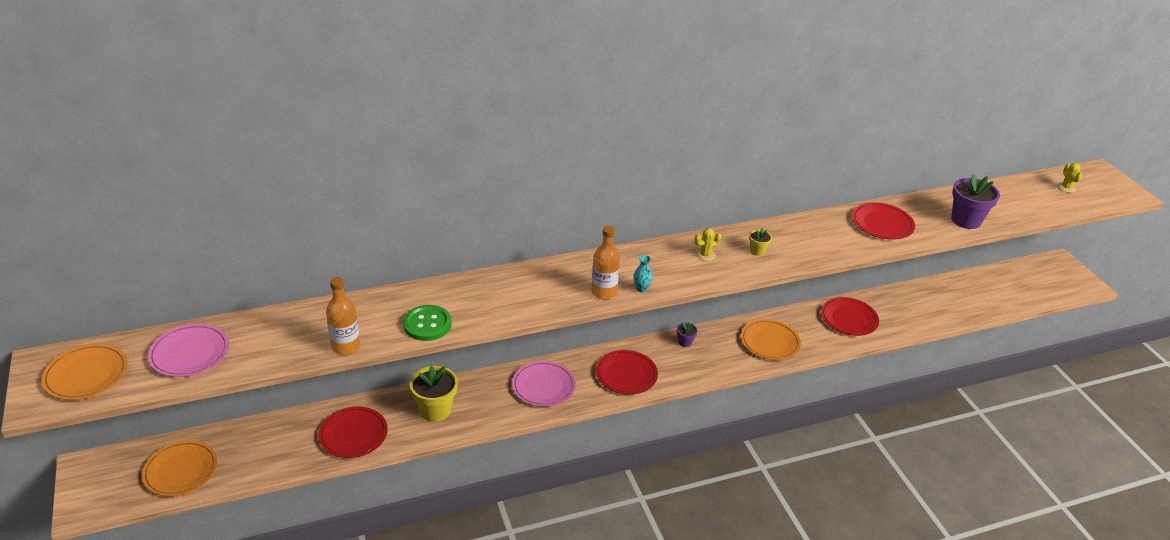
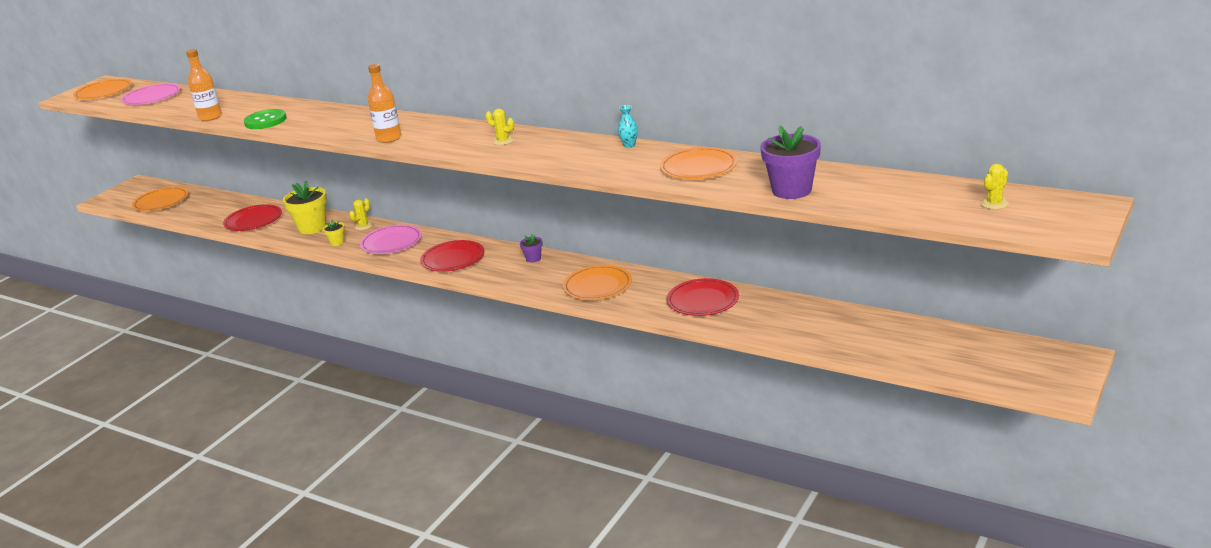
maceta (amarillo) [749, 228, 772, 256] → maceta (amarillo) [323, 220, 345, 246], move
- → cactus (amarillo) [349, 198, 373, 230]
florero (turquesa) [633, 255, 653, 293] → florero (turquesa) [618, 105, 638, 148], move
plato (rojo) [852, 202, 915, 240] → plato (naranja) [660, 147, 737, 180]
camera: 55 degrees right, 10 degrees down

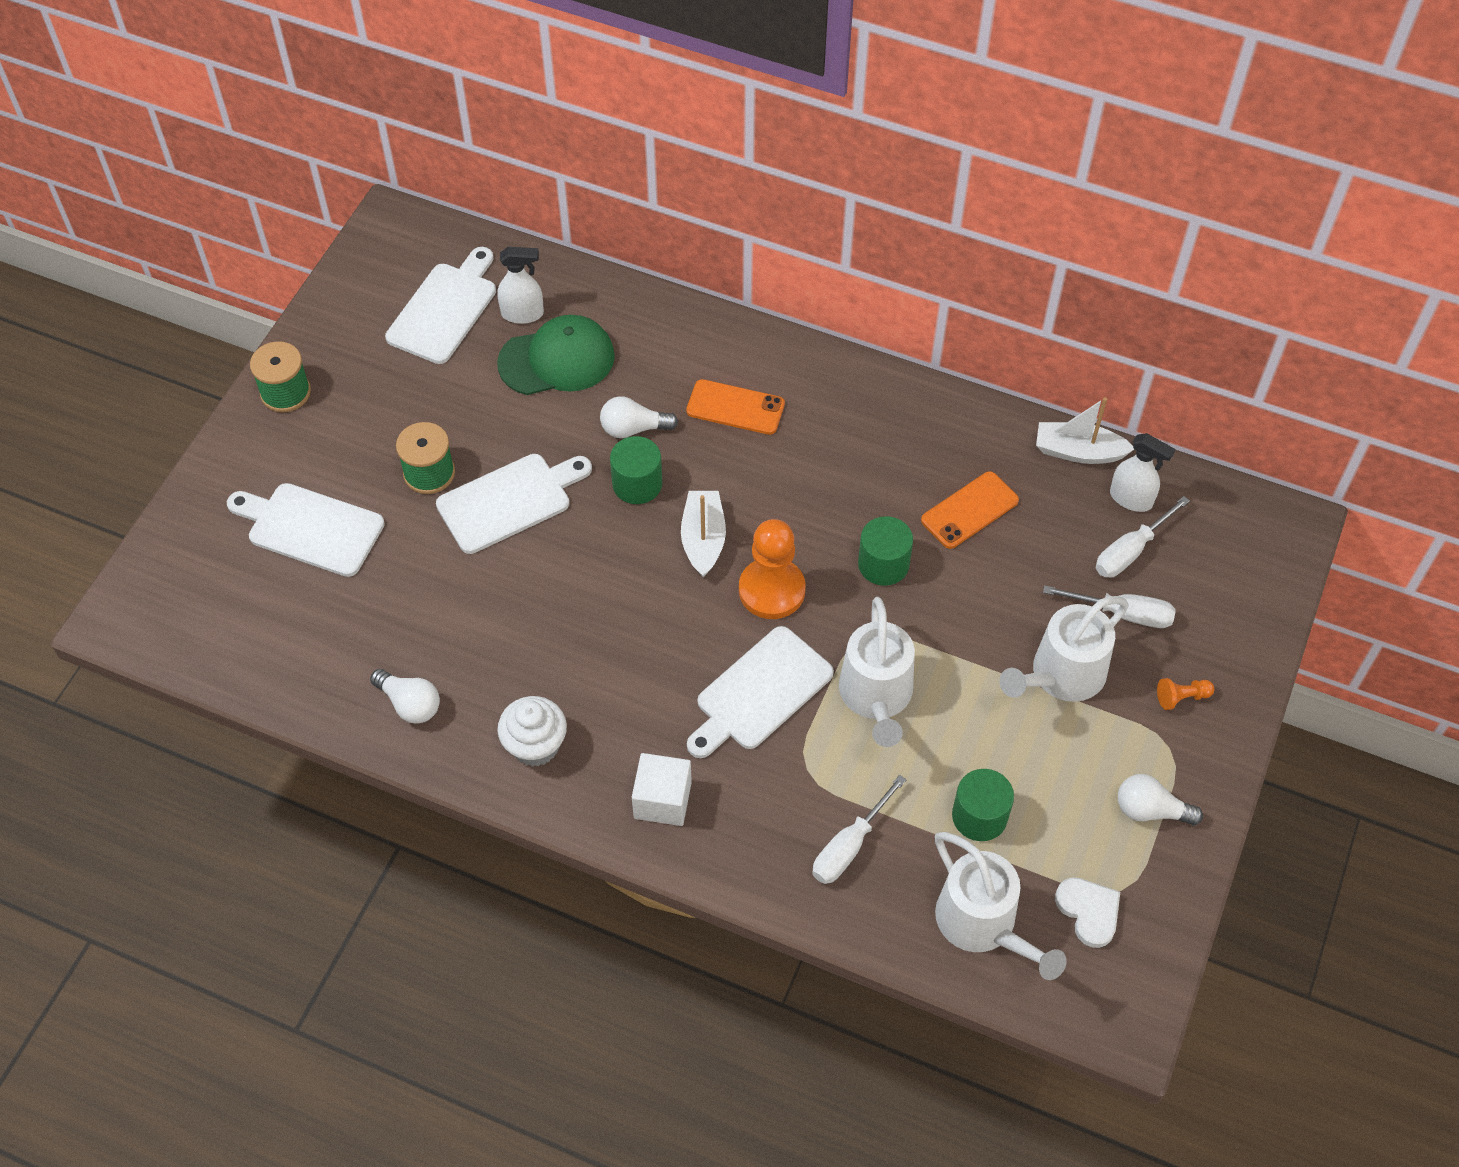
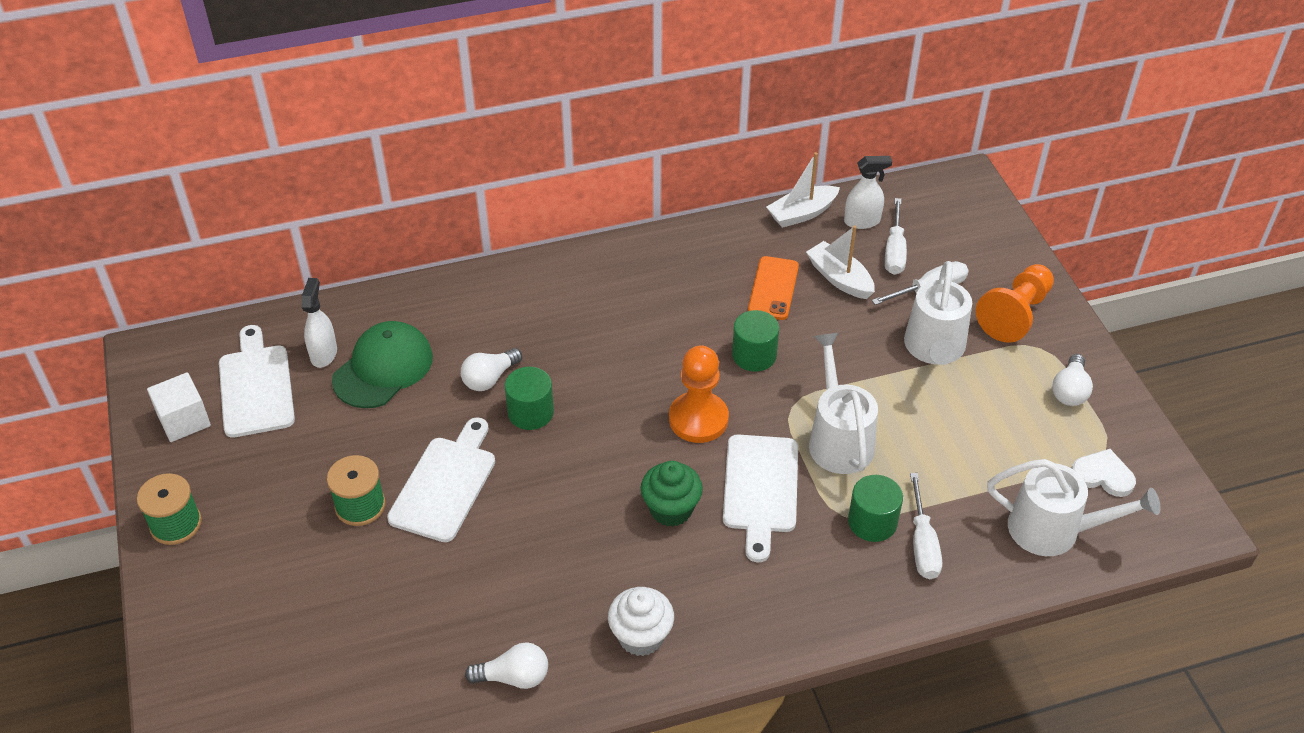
cubo (blanco) [632, 753, 692, 826] → cubo (blanco) [147, 372, 211, 442], move
pulverizador (blanco) [497, 247, 544, 324] → pulverizador (blanco) [301, 278, 337, 368], 45 degrees counterclockwise
- → magdalena (verde) [641, 461, 703, 527]
barco (blanco) [681, 491, 726, 578] → barco (blanco) [806, 225, 875, 299], move
regadera (blanco) [839, 597, 915, 747] → regadera (blanco) [809, 333, 878, 474], 150 degrees counterclockwise
cilindro (verde) [952, 769, 1014, 841] → cilindro (verde) [848, 475, 903, 542], move
peón (naranja) [1157, 678, 1214, 710] → peón (naranja) [976, 264, 1054, 343], x2.19
bombilla (blanco) [1118, 774, 1203, 825] → bombilla (blanco) [1052, 354, 1093, 406], 45 degrees counterclockwise
tabla de cortar (blanco) [227, 483, 385, 577] → -
móvil (naranja) [686, 379, 785, 435] → -
camera: 40 degrees left, 10 degrees down

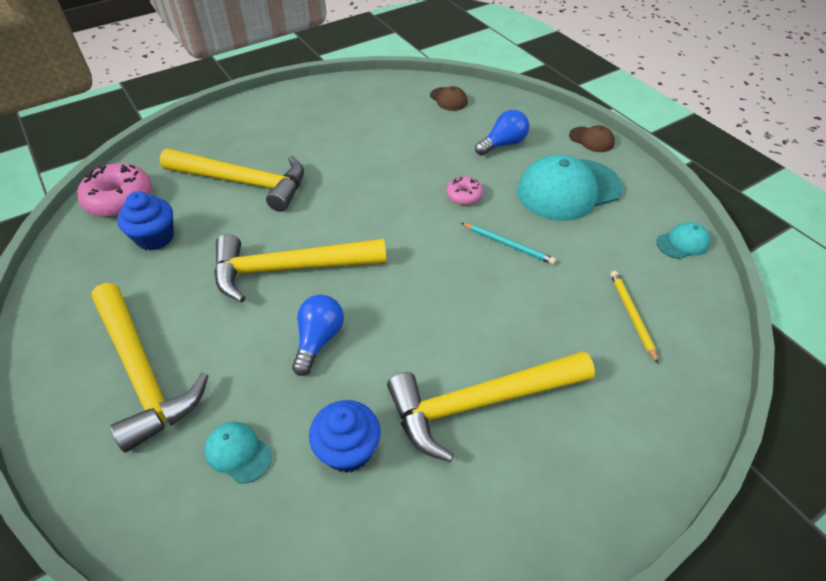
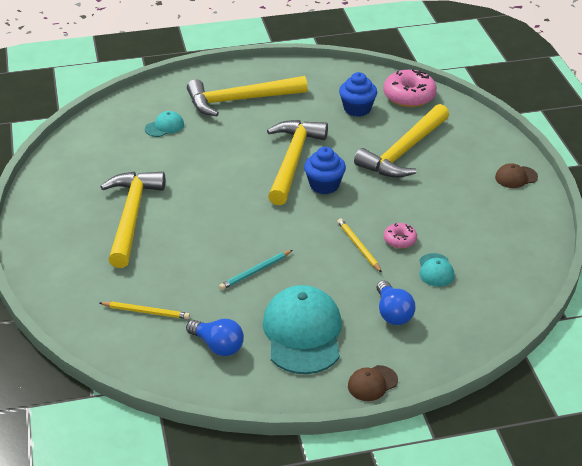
bombilla (azul) [292, 295, 344, 376] → bombilla (azul) [186, 319, 244, 356], move
magdalena (azul) [309, 400, 381, 473] → magdalena (azul) [304, 147, 346, 194], move
- → lápiz (amarillo) [337, 219, 382, 273]
rosquilla (rosa) [446, 177, 483, 205] → rosquilla (rosa) [384, 223, 417, 249], move
gorra (turquesa) [656, 222, 710, 259] → gorra (turquesa) [419, 253, 454, 287], move
gorra (marrón) [430, 86, 468, 111] → gorra (marrón) [495, 163, 538, 188], move
camera: 110 degrees right, 10 degrees down

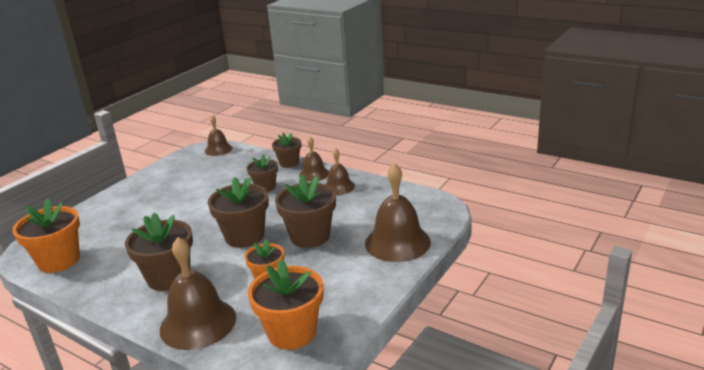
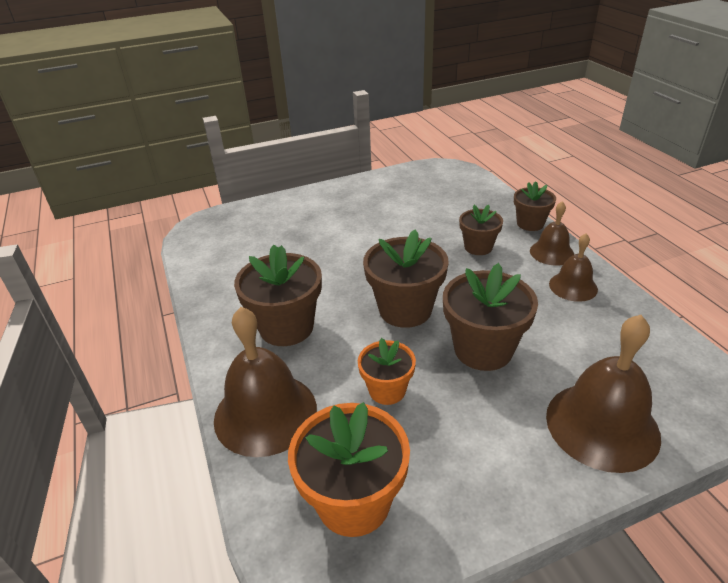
maceta (naranja) [13, 198, 80, 273] → -
campana (marrón) [205, 115, 232, 156] → -
camera: 35 degrees right, 10 degrees up

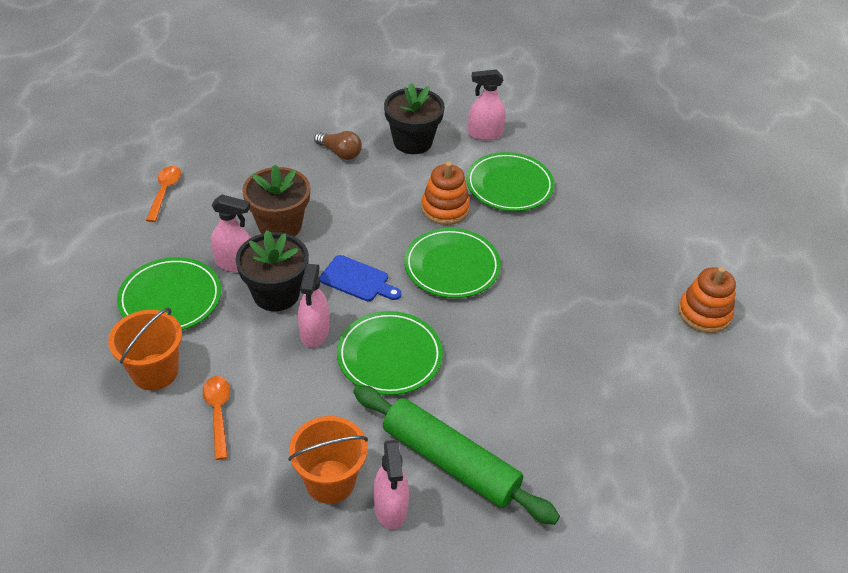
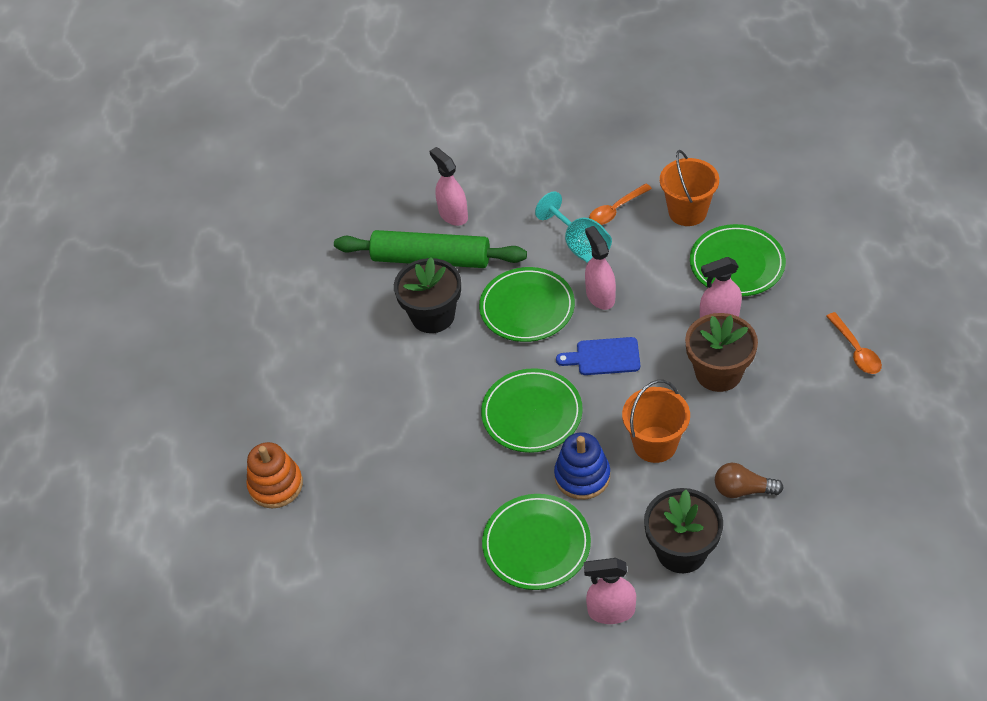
maceta (negro) [236, 230, 309, 311] → maceta (negro) [394, 257, 461, 333], move
- → copa (turquesa) [535, 191, 612, 263]
juguete apilable (naranja) [421, 162, 470, 225] → juguete apilable (azul) [554, 432, 610, 500]
pulverizador (rosa) [468, 70, 506, 140] → pulverizador (rosa) [584, 558, 636, 624], 150 degrees counterclockwise
cuchara (naranja) [203, 376, 230, 460] → cuchara (naranja) [589, 183, 652, 225], 90 degrees clockwise
balde (naranja) [288, 416, 368, 504] → balde (naranja) [622, 380, 690, 463], move
camera: 160 degrees right, 5 degrees up

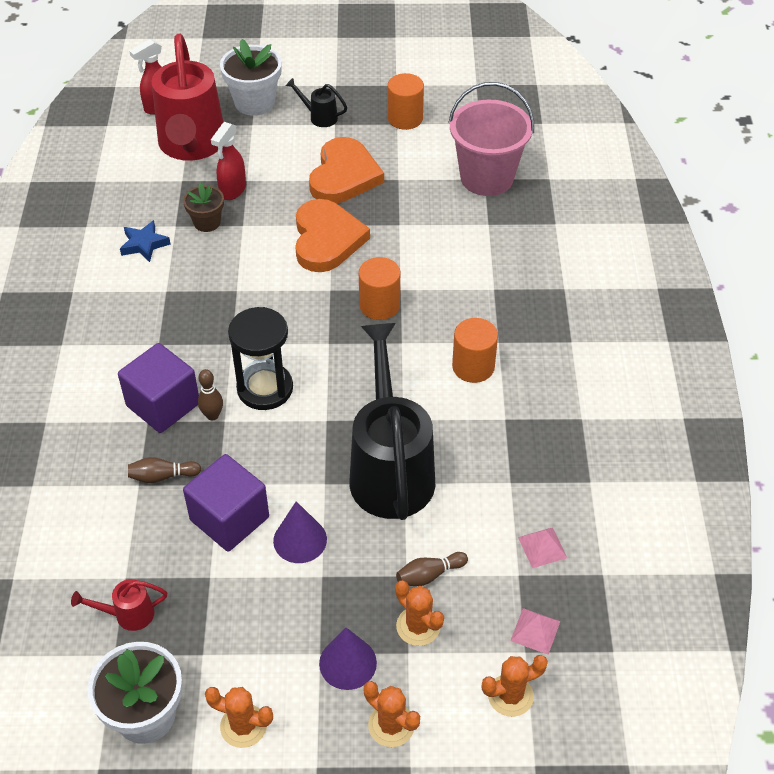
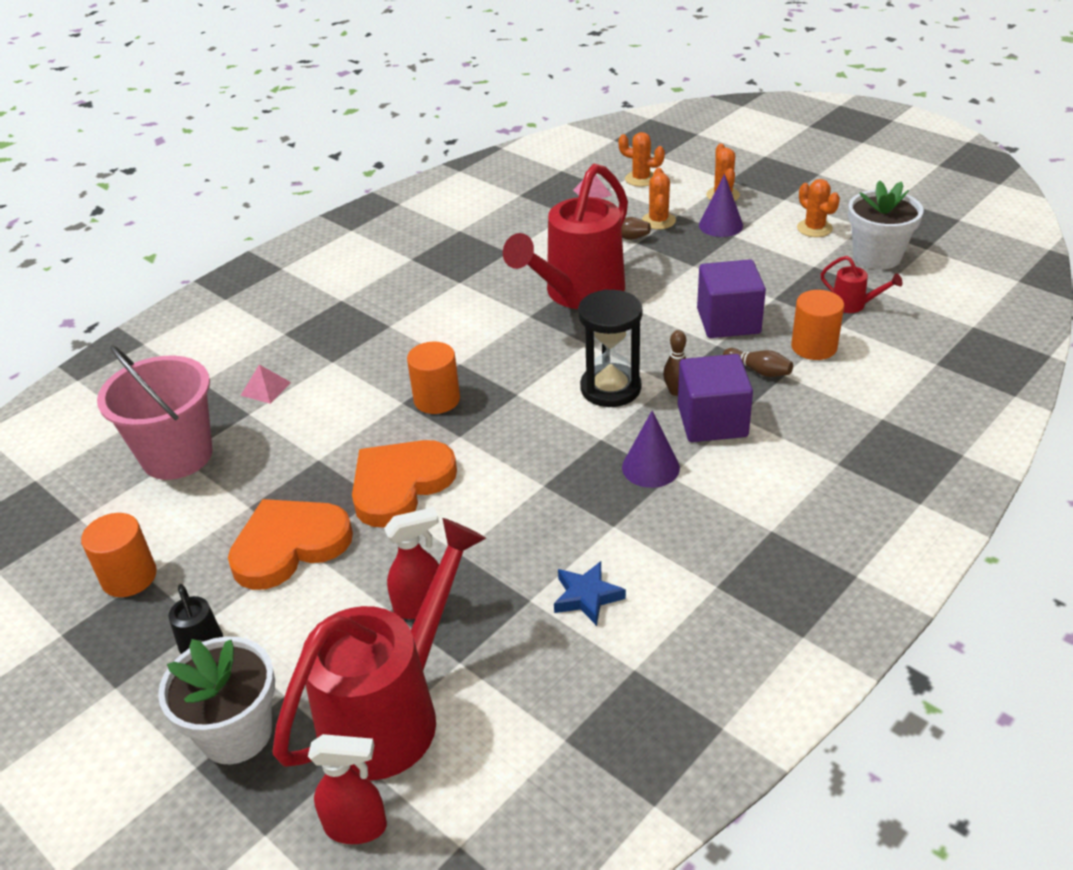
pirámide (rosa) [518, 527, 567, 568] → pirámide (rosa) [240, 365, 291, 404], move
regadera (negro) [349, 323, 435, 520] → regadera (rojo) [503, 163, 628, 309]
cono (morado) [273, 501, 327, 563] → cono (morado) [622, 411, 680, 488], move
cilindro (naranja) [452, 318, 498, 383] → cilindro (naranja) [791, 290, 844, 360], move
maceta (marrón) [183, 182, 224, 232] → -
camera: 135 degrees left, 10 degrees down

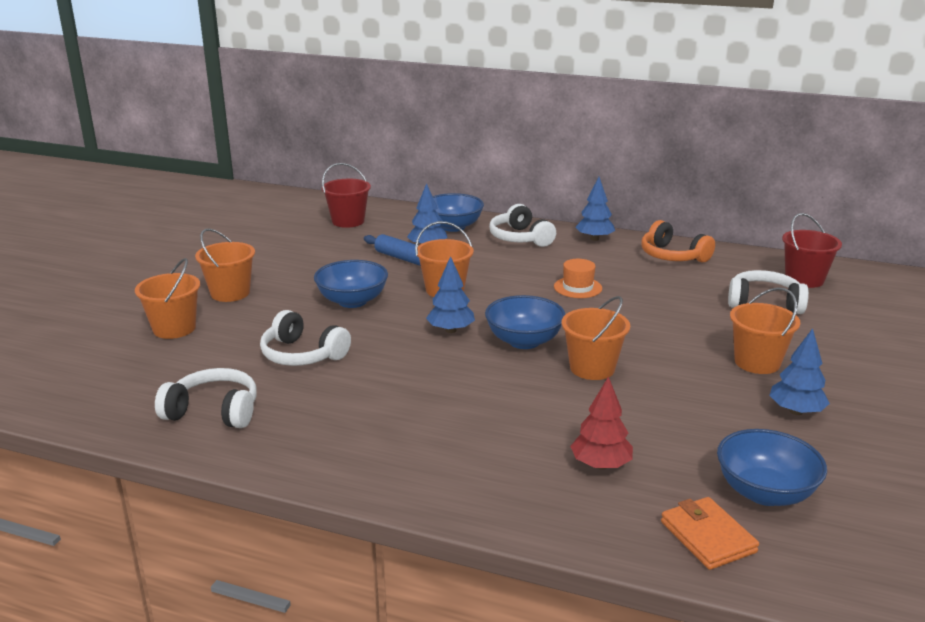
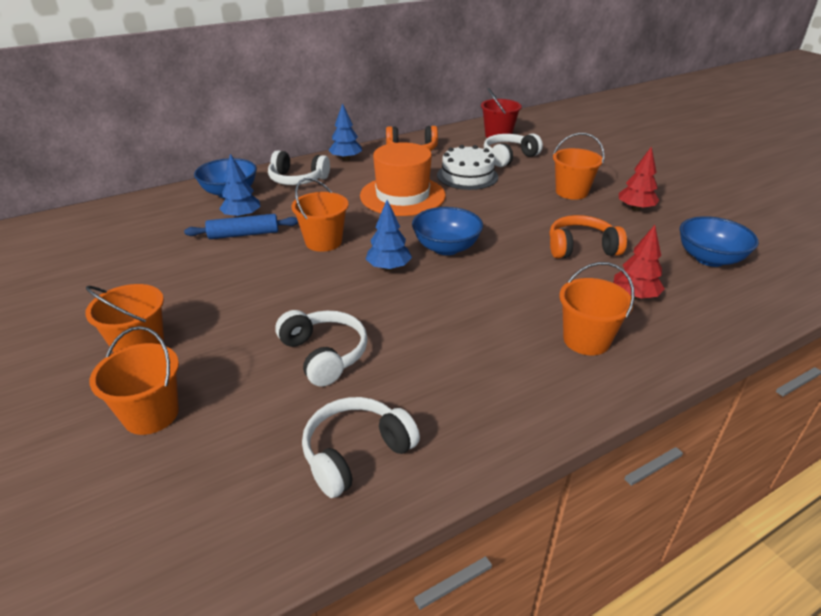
auriculares (blanco) [260, 310, 351, 366] → auriculares (blanco) [275, 310, 368, 387], 105 degrees counterclockwise
sombrero (naranja) [554, 259, 602, 298] → sombrero (naranja) [360, 142, 446, 216], x2.09
- → tarta (blanco) [437, 145, 498, 190]
- → auriculares (naranja) [549, 215, 627, 258]
balde (naranja) [562, 296, 630, 380] → balde (naranja) [559, 262, 635, 355], move
árbol (azul) [769, 328, 830, 415] → árbol (rojo) [619, 146, 660, 211]
cuenco (azul) [314, 260, 388, 308] → -
balde (rojo) [322, 163, 371, 228] → -
cartera (naranja) [661, 497, 759, 570] → -
camera: 50 degrees left, 10 degrees up

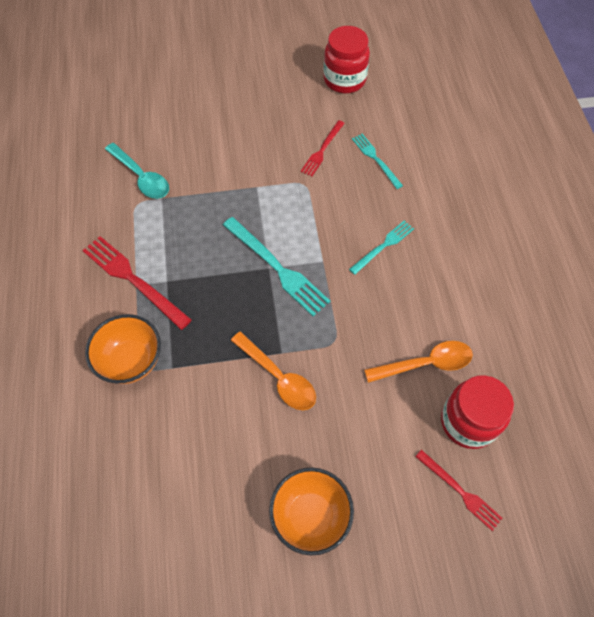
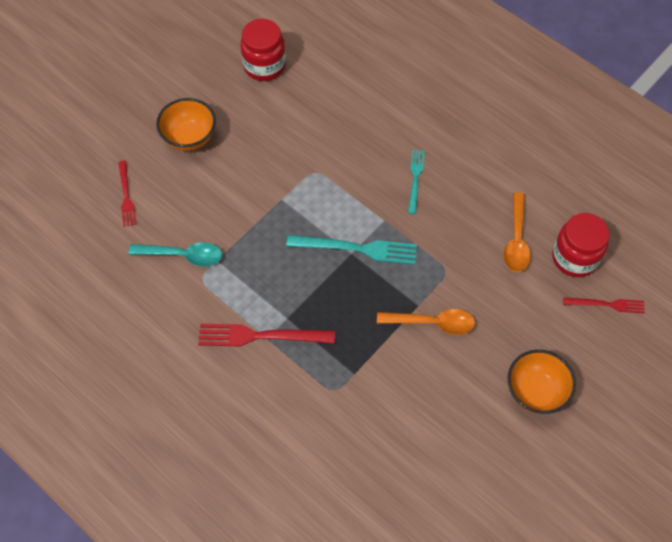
tenedor (rojo) [301, 120, 345, 177] → tenedor (rojo) [119, 161, 137, 227], move
cuenco (naranja) [85, 314, 161, 384] → cuenco (naranja) [156, 98, 216, 151], move
cuchara (naranja) [364, 341, 473, 383] → cuchara (naranja) [504, 192, 531, 272], 150 degrees clockwise
tenedor (turquesa) [352, 134, 403, 189] → -
camera: 40 degrees left, 0 degrees up

